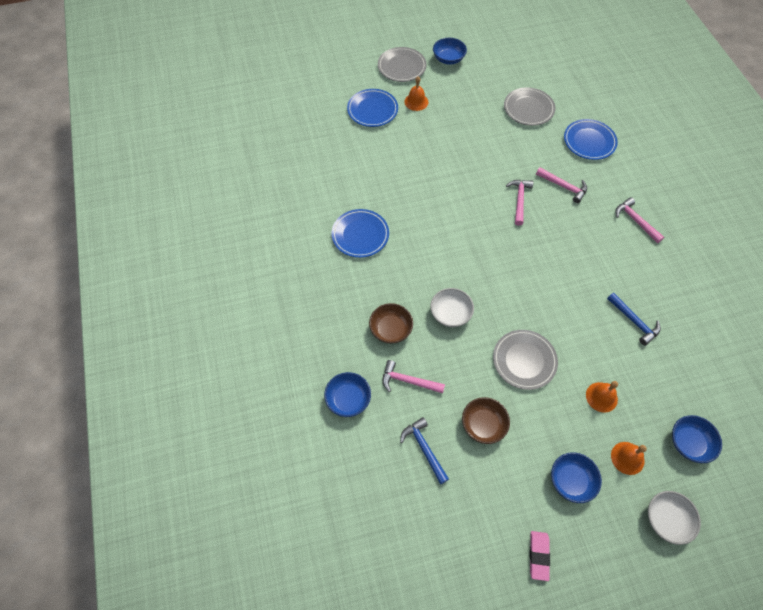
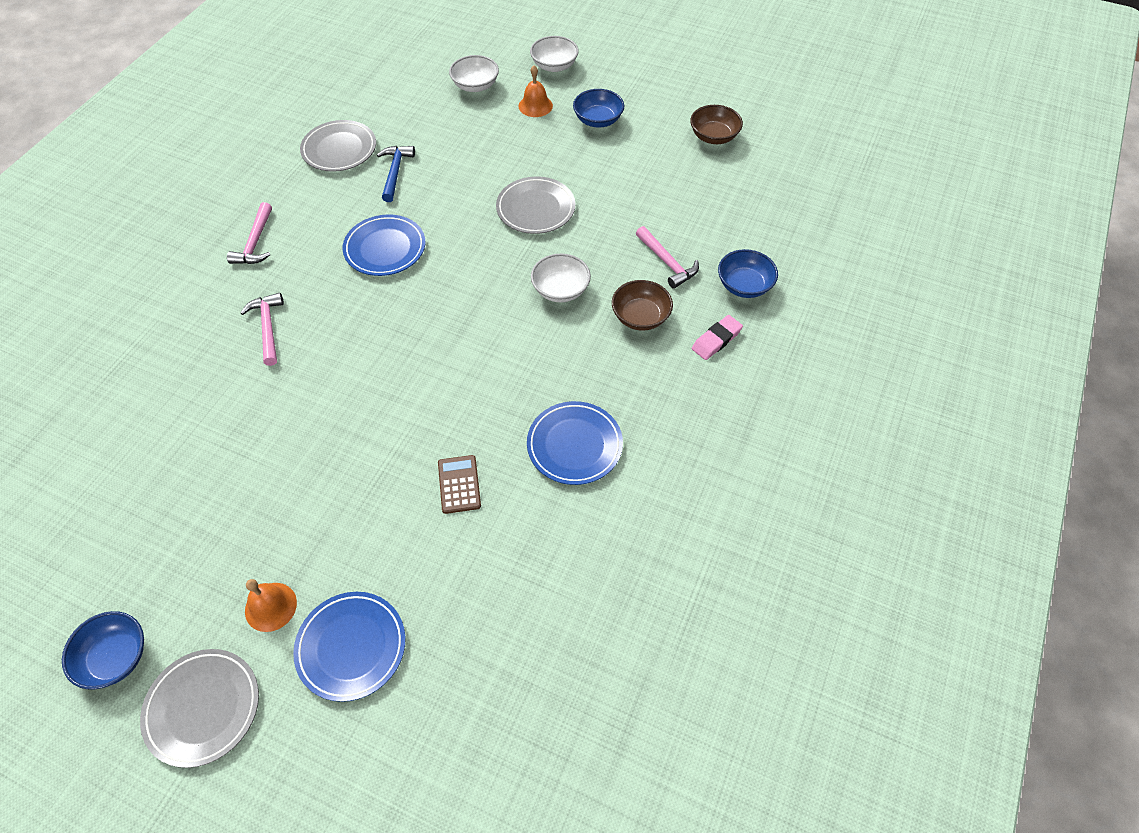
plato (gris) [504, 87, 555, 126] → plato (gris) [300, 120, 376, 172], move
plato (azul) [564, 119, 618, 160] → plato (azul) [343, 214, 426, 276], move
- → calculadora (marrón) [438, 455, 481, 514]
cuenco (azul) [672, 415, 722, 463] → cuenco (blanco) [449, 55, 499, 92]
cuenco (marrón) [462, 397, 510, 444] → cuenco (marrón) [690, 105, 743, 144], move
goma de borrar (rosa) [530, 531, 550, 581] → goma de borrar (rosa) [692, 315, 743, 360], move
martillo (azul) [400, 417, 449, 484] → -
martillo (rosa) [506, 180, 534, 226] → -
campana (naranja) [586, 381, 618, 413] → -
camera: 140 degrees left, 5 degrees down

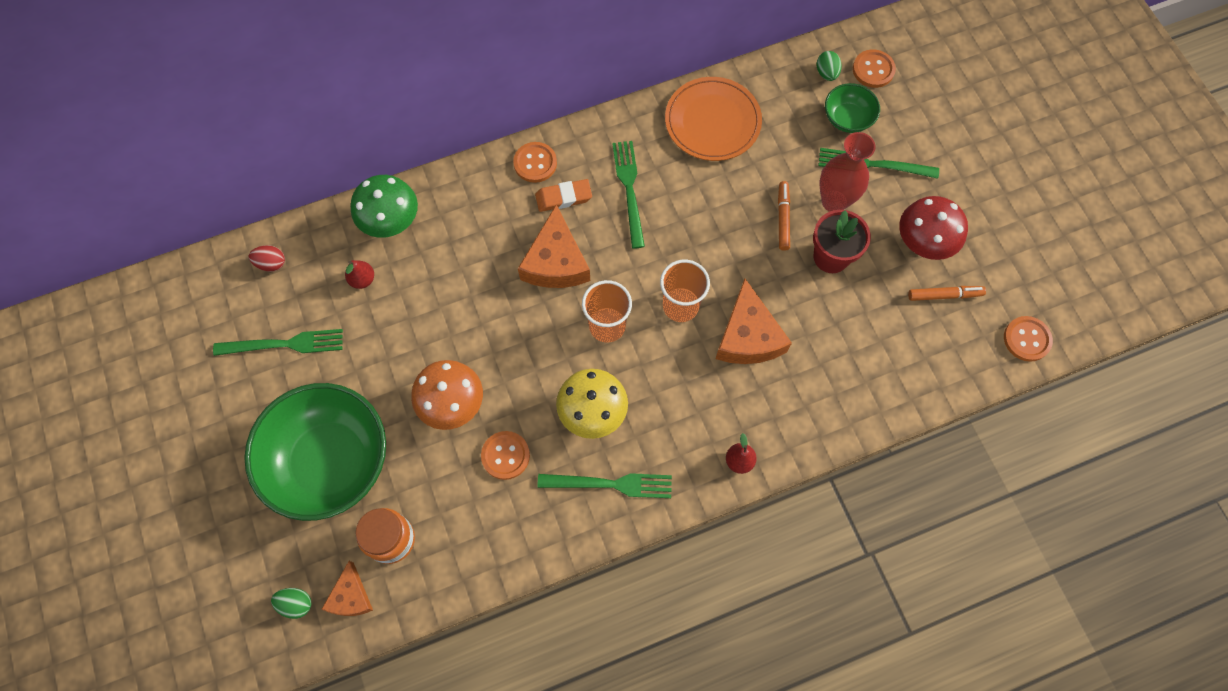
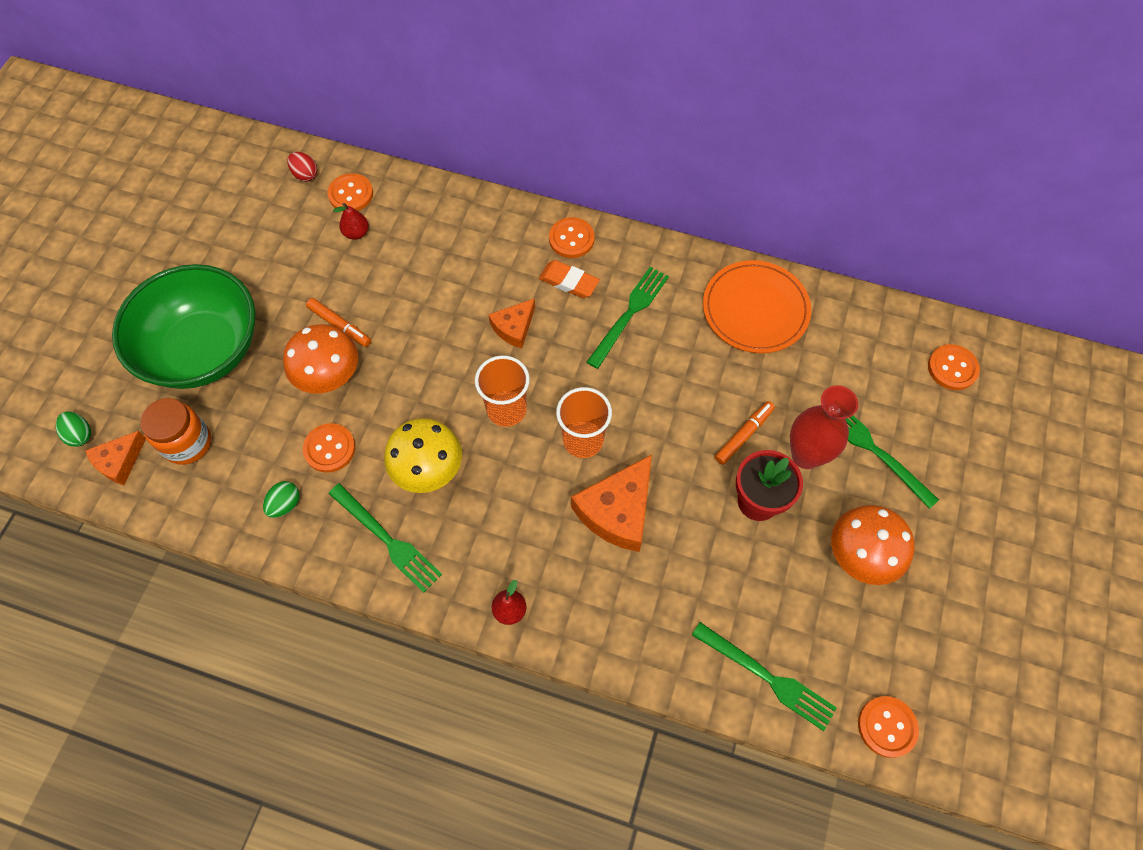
huevo (verde) [817, 51, 842, 81] → huevo (verde) [263, 481, 300, 518], move
rotulador (naranja) [908, 286, 986, 301] → rotulador (naranja) [306, 298, 371, 347], move
- → botón (naranja) [327, 173, 373, 212]
queso (naranja) [518, 204, 590, 288] → queso (naranja) [488, 298, 535, 348], x0.59
tenedor (verde) [213, 329, 343, 356] → tenedor (verde) [692, 622, 837, 731], move
seta (rojo) [899, 196, 968, 260] → seta (naranja) [831, 505, 915, 585]
seta (verde) [351, 175, 418, 238] → -
cuenco (verde) [825, 83, 880, 133] → -
camera: 40 degrees right, 5 degrees down

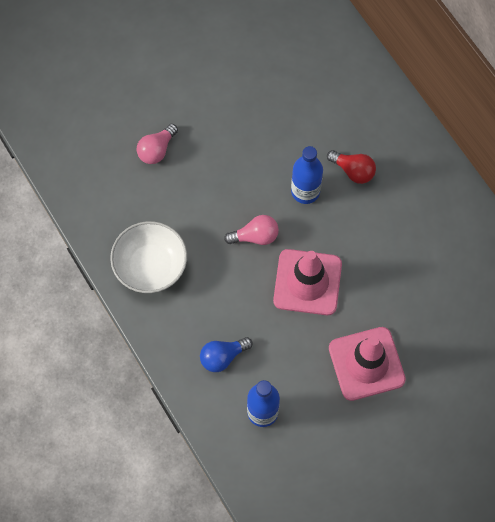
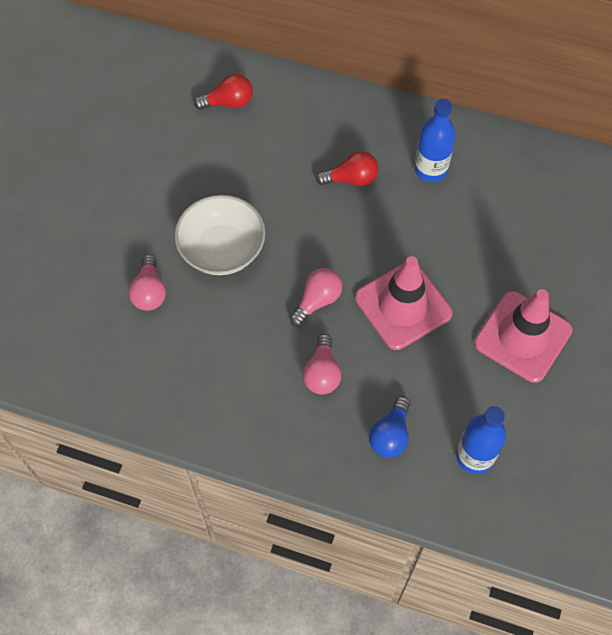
cuenco (blanco) [110, 221, 187, 293] → cuenco (blanco) [175, 195, 266, 275], move
- → bombilla (rojo) [194, 74, 253, 110]
- → bombilla (rosa) [303, 334, 341, 394]
botella (azul) [291, 146, 323, 204] → botella (azul) [414, 99, 456, 182], move
camera: 40 degrees left, 5 degrees down

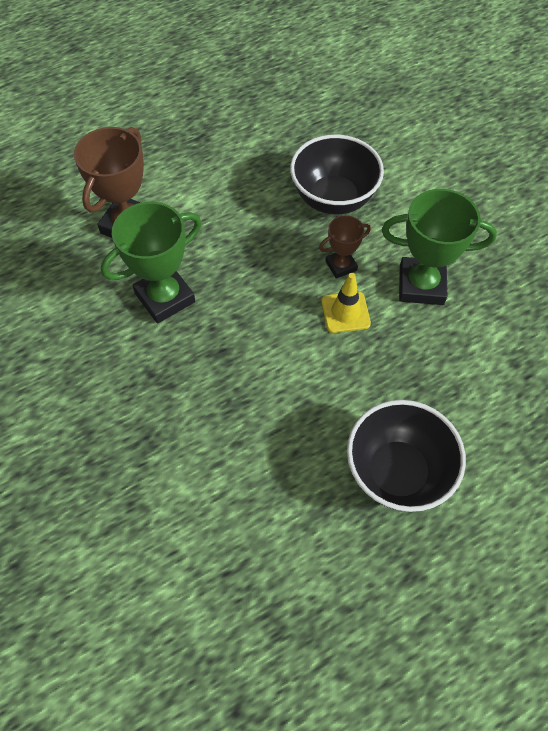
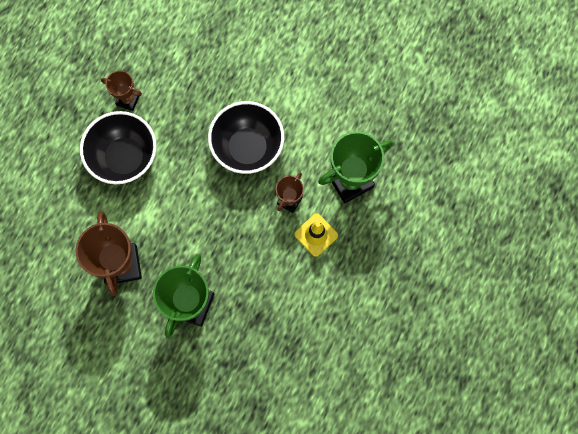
cuenco (negro) [347, 400, 466, 512] → cuenco (negro) [80, 111, 157, 184], move
- → trofeo (marrón) [101, 71, 142, 111]
camera: 35 degrees left, 15 degrees up

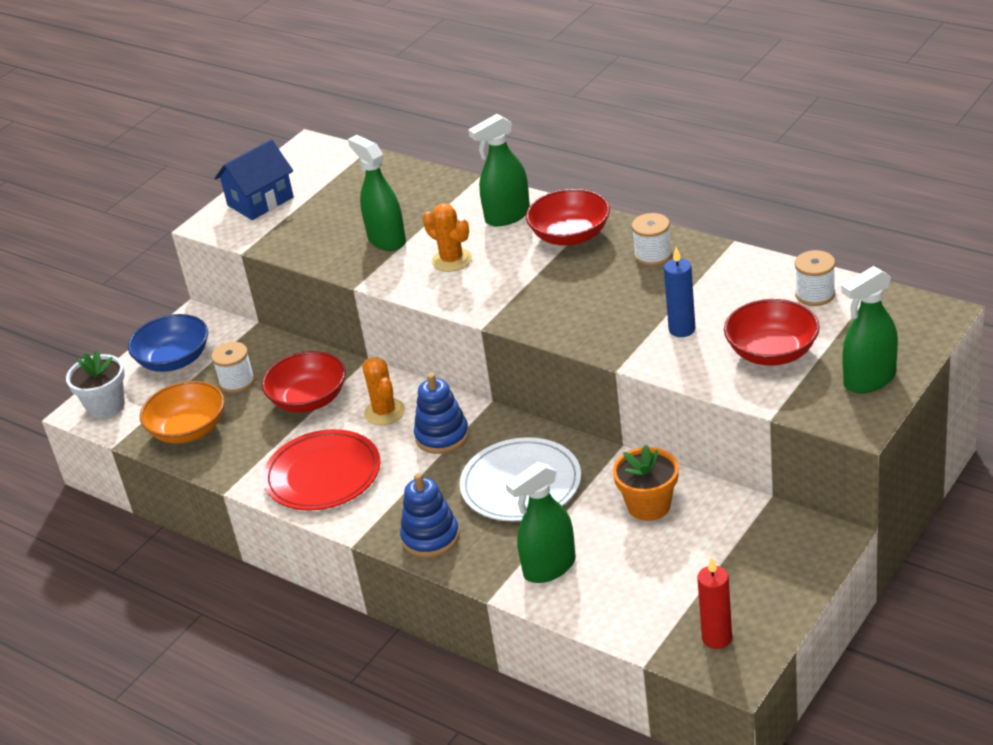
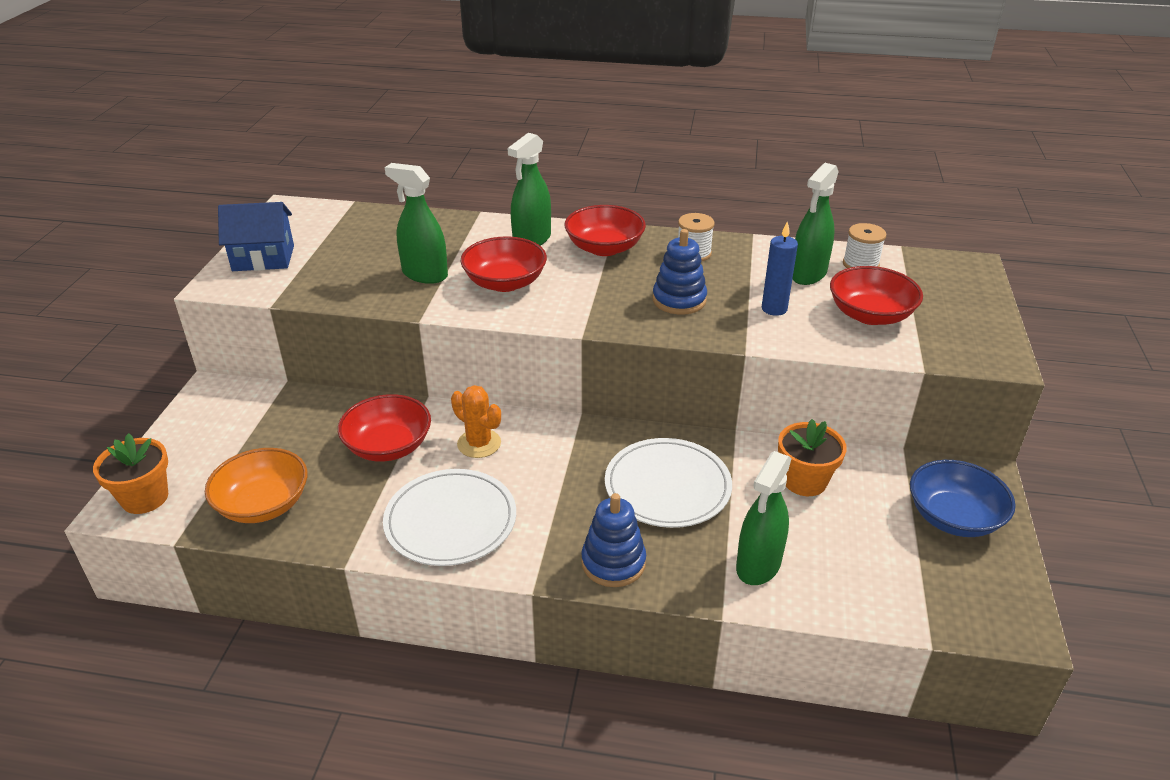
maceta (blanco) [66, 350, 125, 419] → maceta (naranja) [93, 433, 168, 514]
casa (azul) [215, 139, 294, 220] → casa (azul) [218, 202, 294, 271], 60 degrees clockwise
plato (rojo) [263, 429, 381, 511] → plato (blanco) [383, 469, 516, 566]
cactus (naranja) [423, 203, 472, 272] → cuenco (rojo) [461, 236, 547, 292]
juguete apilable (azul) [414, 373, 469, 454] → juguete apilable (azul) [652, 229, 707, 315], move
pulverizador (verde) [841, 266, 898, 393] → pulverizador (verde) [792, 163, 839, 285], move
cuenco (azul) [128, 314, 208, 372] → cuenco (azul) [910, 460, 1016, 537], move
carrete (blanco) [211, 342, 255, 393] → -
vela (rojo) [697, 557, 732, 649] → -
camera: 30 degrees left, 0 degrees up

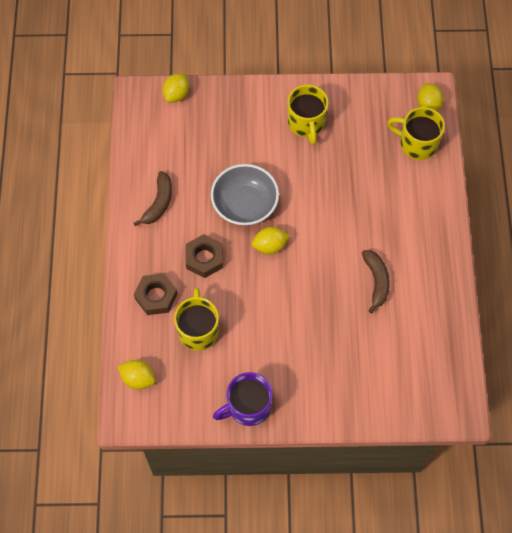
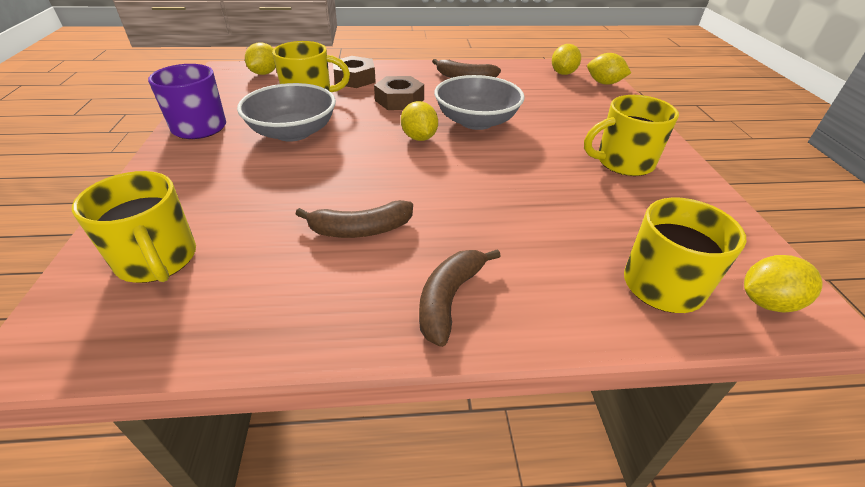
- → taza (amarillo) [72, 171, 196, 283]
- → cuenco (gris) [237, 83, 336, 142]
- → plátano (marrón) [419, 249, 501, 347]
- → limón (amarillo) [552, 44, 581, 75]
camera: 85 degrees right, 25 degrees down

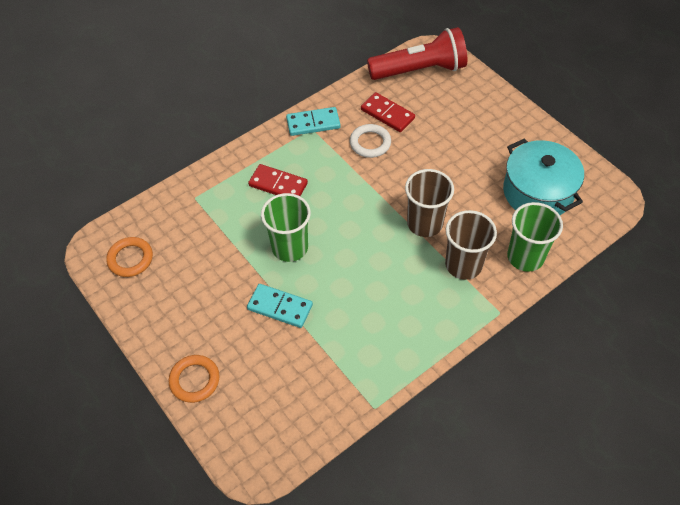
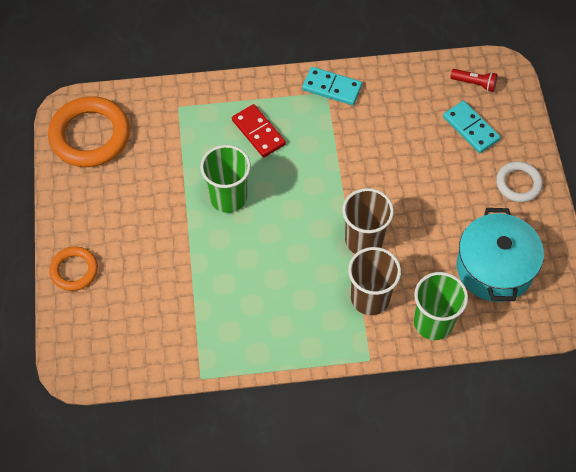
anillo (naranja) [106, 237, 153, 277] → anillo (naranja) [48, 96, 130, 167], x1.79
ficha de dominó (turquesa) [247, 284, 313, 328] → ficha de dominó (turquesa) [443, 101, 501, 153], move
lámpara de mano (rojo) [367, 27, 467, 80] → lámpara de mano (rojo) [450, 69, 498, 92], x0.42
anillo (blanco) [350, 124, 391, 158] → anillo (blanco) [496, 161, 543, 202], move
ficha de dominó (rojo) [361, 92, 415, 132] → -
camera: 30 degrees right, 5 degrees up

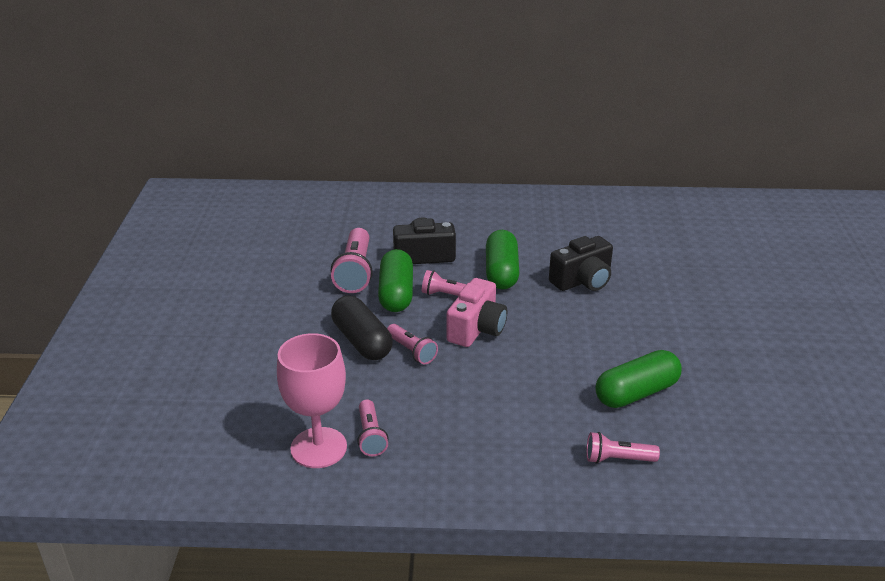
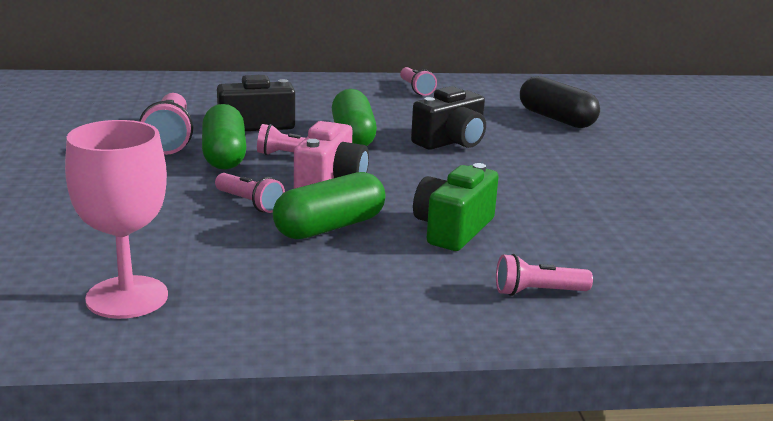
cápsula (verde) [595, 350, 682, 408] → cápsula (verde) [273, 172, 386, 239], move
lámpara de mano (rosa) [357, 399, 388, 456] → lámpara de mano (rosa) [400, 67, 437, 96], move
- → cámara (verde) [413, 163, 499, 251]
cápsula (negro) [331, 295, 393, 360] → cápsula (negro) [520, 76, 600, 128], move
camera: 10 degrees left, 10 degrees down

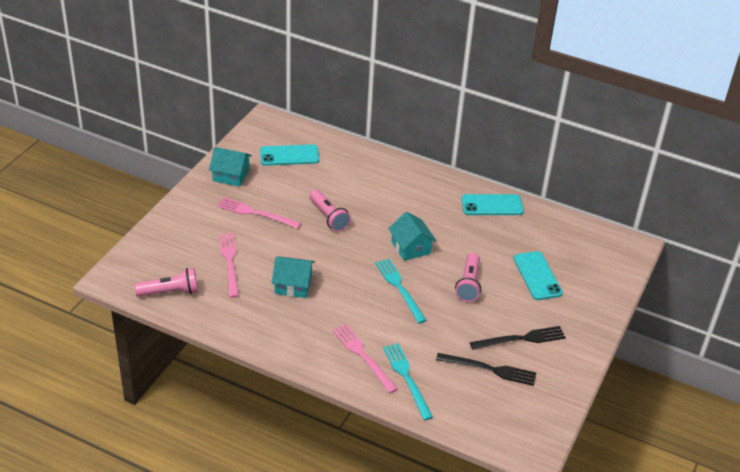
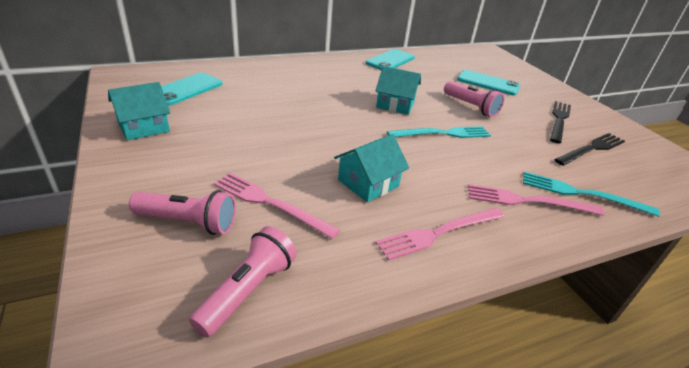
lámpara de mano (rosa) [309, 190, 351, 232] → lámpara de mano (rosa) [129, 190, 236, 235], move
tenedor (rosa) [217, 197, 301, 229] → tenedor (rosa) [375, 208, 505, 261], move
tenedor (turquesa) [375, 259, 427, 323] → tenedor (turquesa) [387, 126, 491, 138], 150 degrees clockwise
camera: 50 degrees left, 5 degrees down

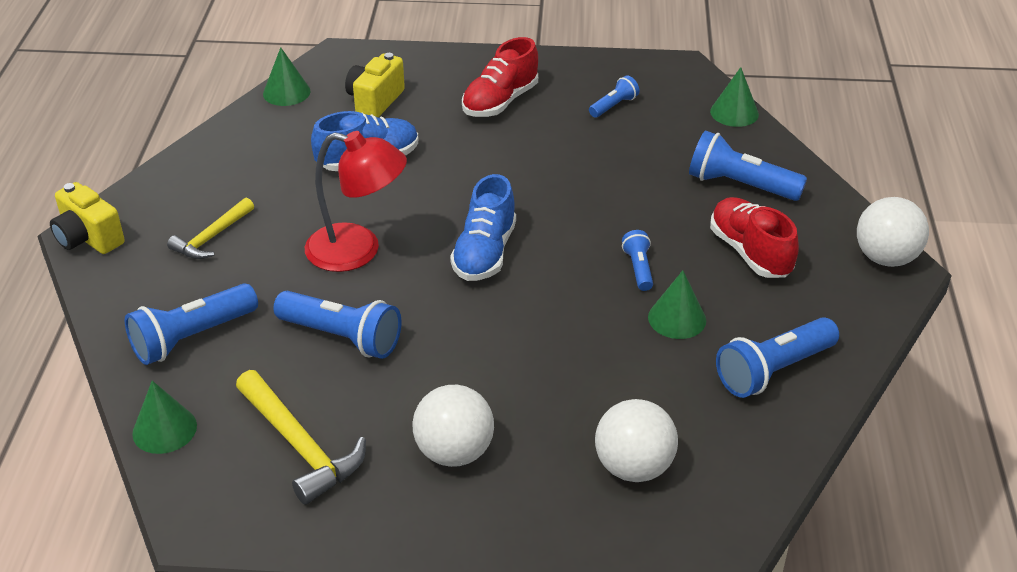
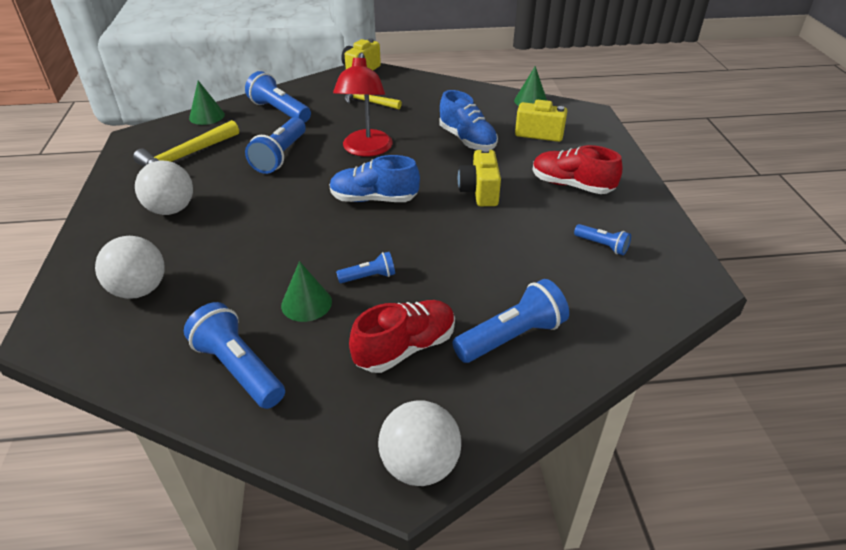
lámpara de mano (azul) [689, 131, 807, 201] → lámpara de mano (azul) [452, 279, 569, 363], 45 degrees clockwise
- → cámara (amarillo) [458, 148, 501, 206]
cono (verde) [710, 67, 759, 127] → -
camera: 80 degrees right, 0 degrees up

